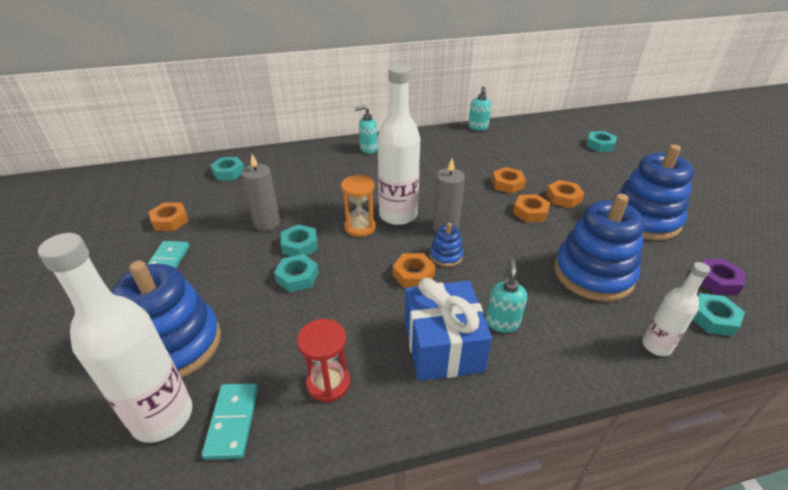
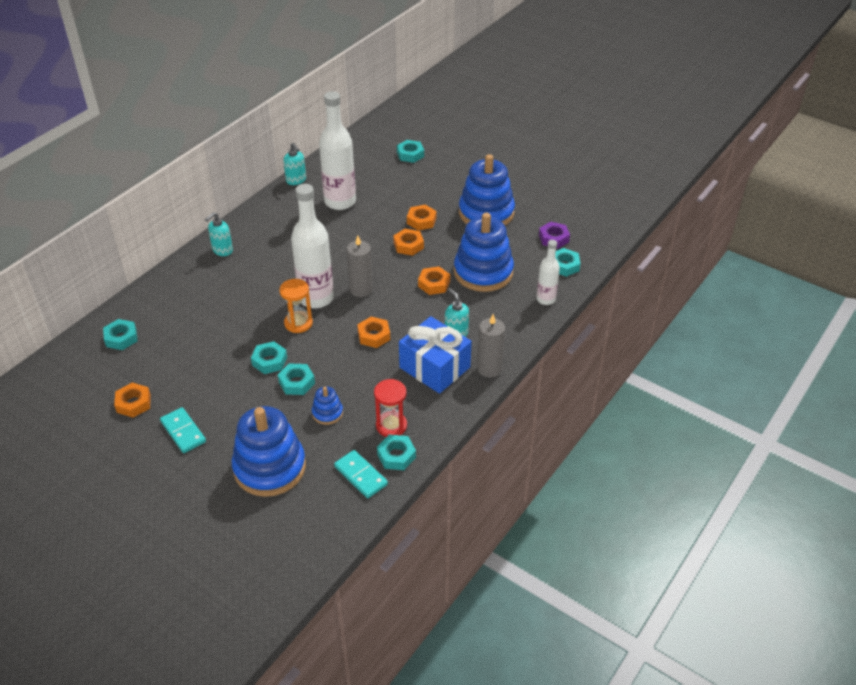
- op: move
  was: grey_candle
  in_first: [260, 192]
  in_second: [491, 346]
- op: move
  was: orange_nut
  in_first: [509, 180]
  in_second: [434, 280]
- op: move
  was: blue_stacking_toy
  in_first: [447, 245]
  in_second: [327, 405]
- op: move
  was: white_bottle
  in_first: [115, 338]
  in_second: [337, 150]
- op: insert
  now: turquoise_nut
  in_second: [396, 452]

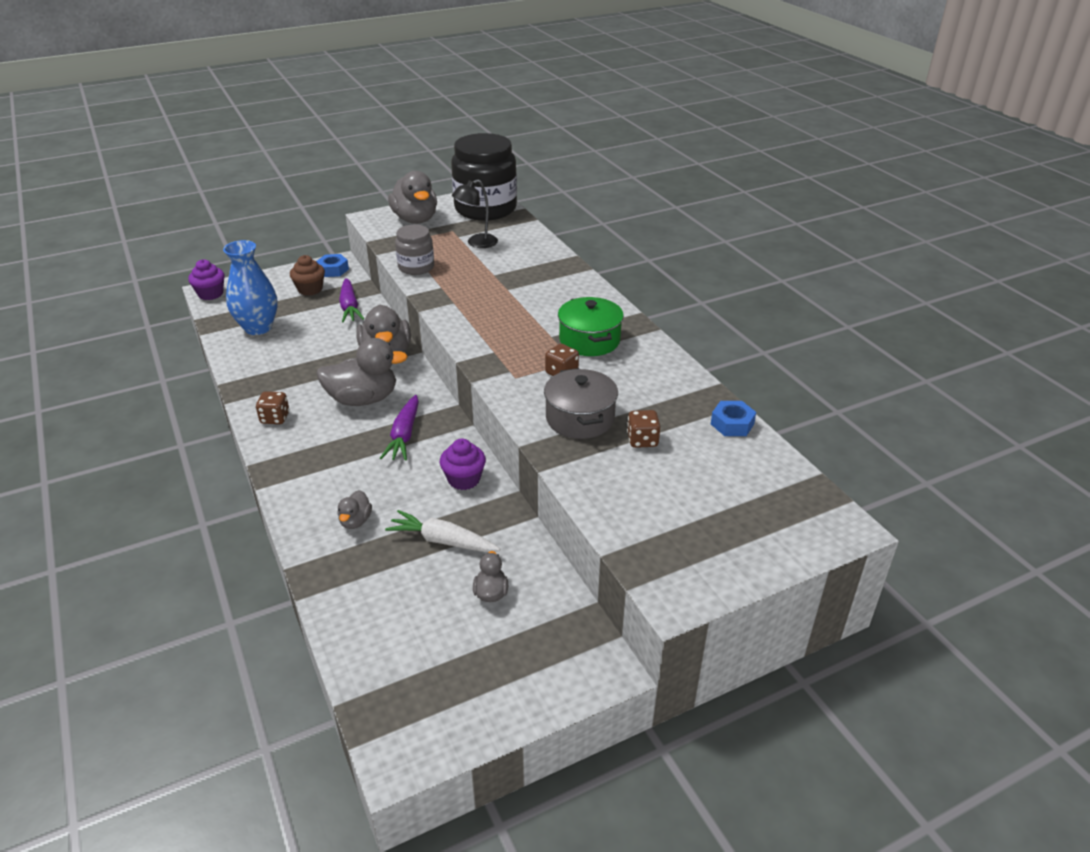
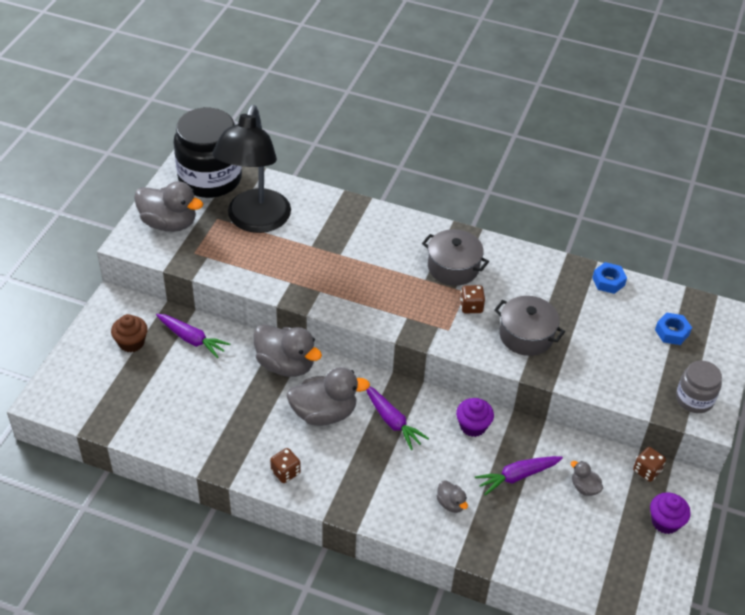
- op: resize
  was: black_lamp
  in_first: [475, 214]
  in_second: [251, 169]
  ratio: 2.13
- op: move
  was: grey_jar
  in_first: [414, 250]
  in_second: [699, 386]
- op: delete
  was: blue_vase
  in_first: [250, 287]
- op: move
  was: blue_nut
  in_first: [332, 265]
  in_second: [673, 328]
- op: move
  was: purple_cupcake
  in_first: [206, 279]
  in_second: [670, 513]
- op: recolor
  was: green_pot
  now: grey_pot
  in_first: [591, 326]
  in_second: [455, 257]
- op: rotate
  was: grey_duck
  in_first: [362, 372]
  in_second: [328, 396]
  clockwise: 45
- op: move
  was: brown_dice
  in_first: [643, 429]
  in_second: [649, 464]
- op: recolor
  was: white_carrot
  now: purple_carrot
  in_first: [442, 531]
  in_second: [519, 476]

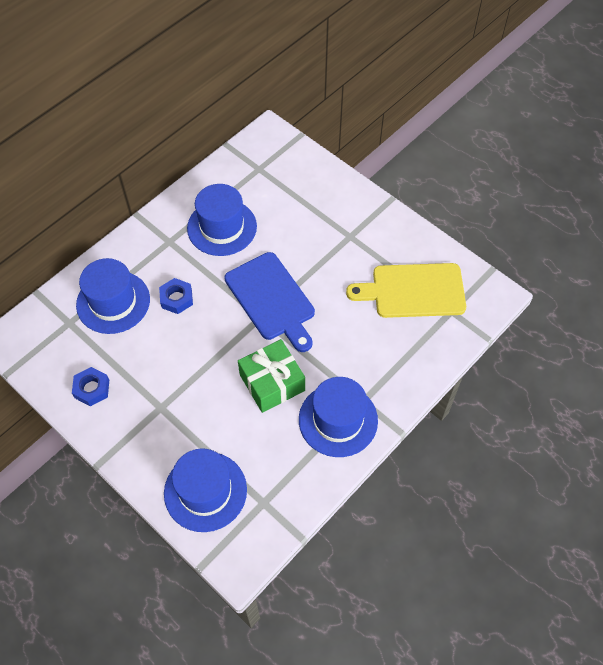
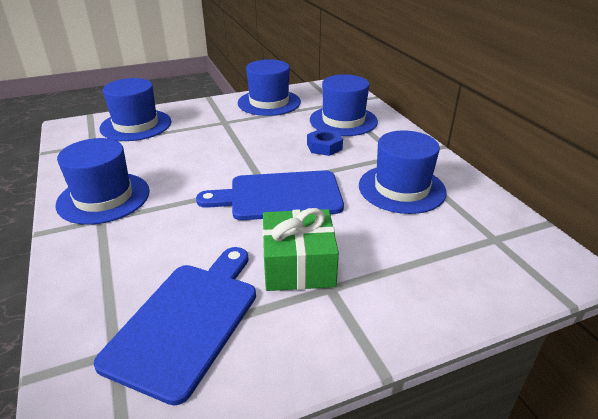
- op: recolor
  was: yellow_cutting_board
  now: blue_cutting_board
  in_first: [406, 290]
  in_second: [175, 326]
- op: move
  was: green_gift
  in_first: [271, 376]
  in_second: [300, 249]
- op: replace
  was: blue_nut
  now: blue_hat
  in_first: [90, 386]
  in_second: [269, 87]

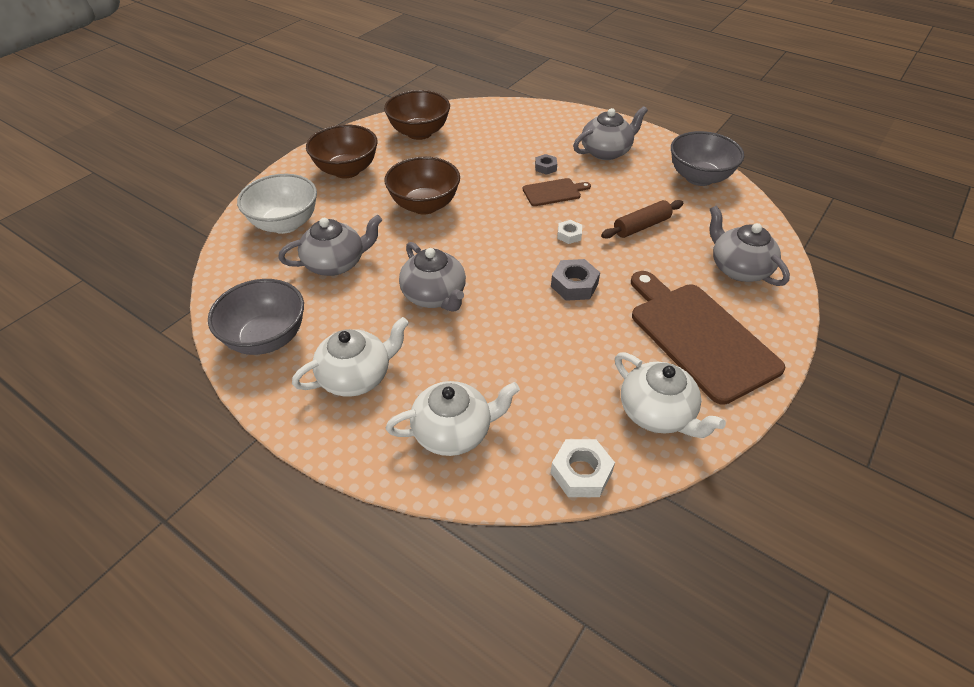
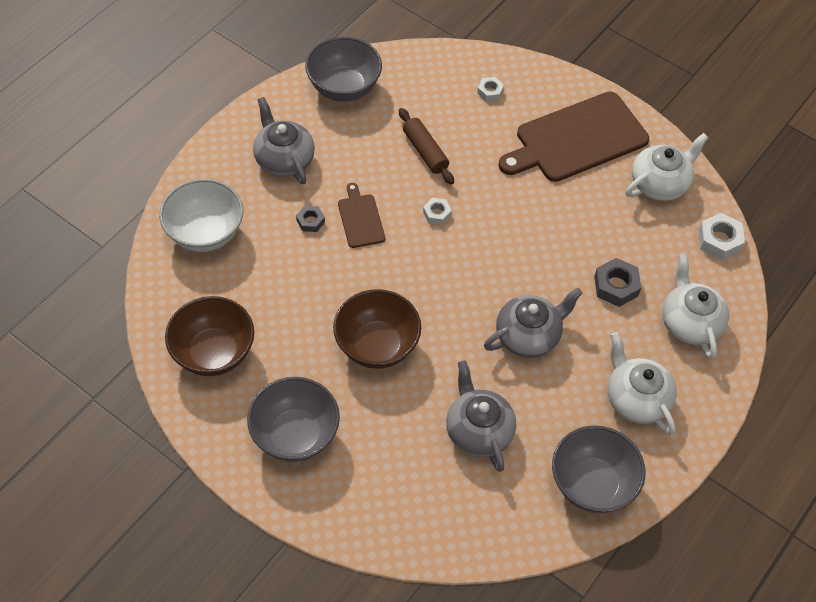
- op: recolor
  was: brown_bowl
  now: grey_bowl
  in_first: [342, 151]
  in_second: [293, 419]
- op: move
  was: white_bowl
  in_first: [277, 204]
  in_second: [201, 215]
- op: replace
  was: grey_teapot
  now: white_nut
  in_first: [750, 245]
  in_second: [490, 89]
- op: move
  was: grey_nut
  in_first: [575, 280]
  in_second: [617, 282]

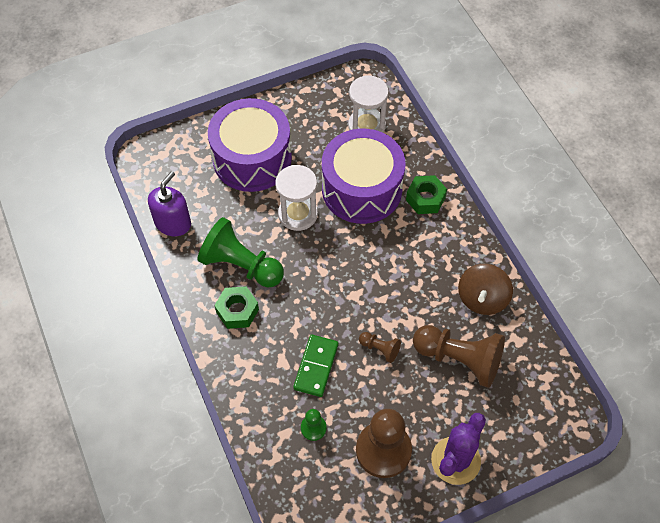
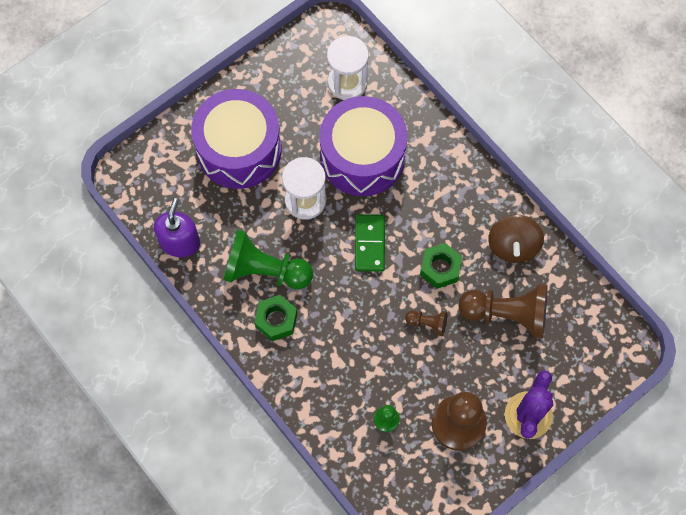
- op: move
  was: green_nut
  in_first: [426, 194]
  in_second: [441, 266]
- op: move
  was: green_domino
  in_first: [315, 366]
  in_second: [370, 243]

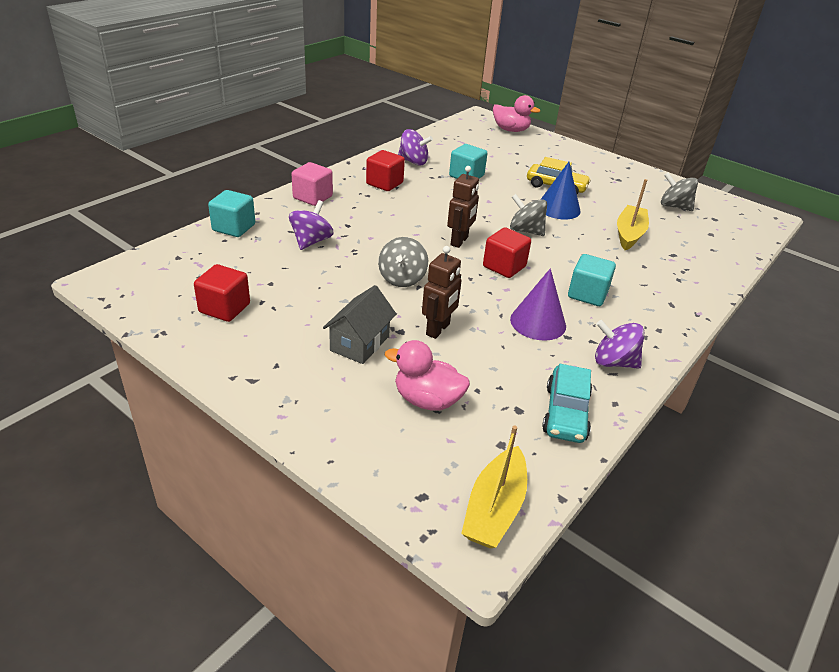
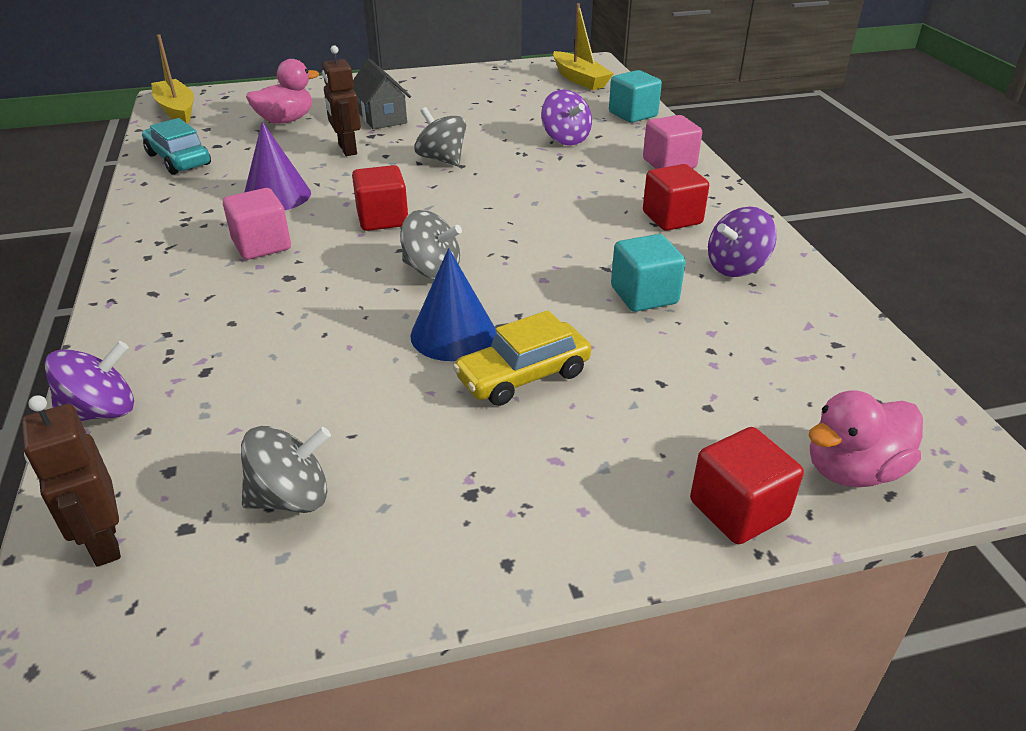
- op: move
  was: brown_robot
  in_first: [463, 207]
  in_second: [71, 481]
- op: move
  was: yellow_boat
  in_first: [633, 214]
  in_second: [583, 46]
- op: rotate
  was: grey_spinning_top
  in_first: [528, 215]
  in_second: [431, 245]
  clockwise: 45
- op: recolor
  was: turquoise_cube
  now: pink_cube
  in_first: [592, 280]
  in_second: [257, 224]
- op: move
  was: red_cube
  in_first: [222, 293]
  in_second: [747, 485]
- op: move
  was: purple_spinning_top
  in_first: [619, 344]
  in_second: [89, 381]

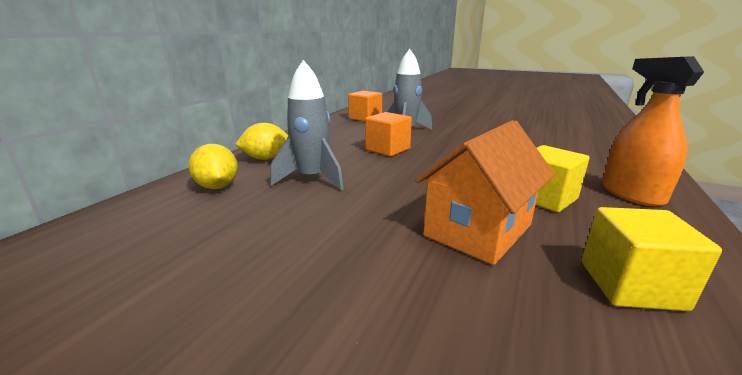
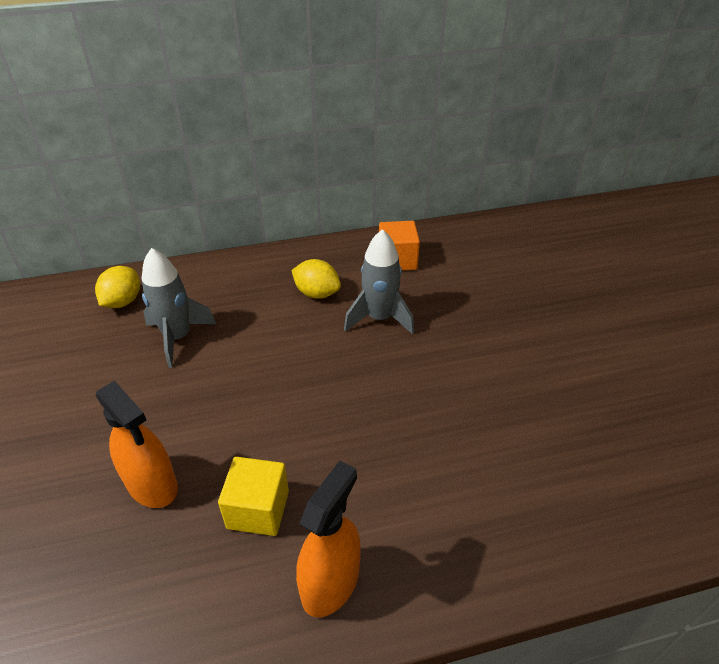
- op: delete
  was: orange_cube
  in_first: [388, 134]
- op: replace
  was: orange_house
  now: orange_spray_bottle
  in_first: [485, 192]
  in_second: [137, 444]
- op: move
  was: yellow_lemon
  in_first: [262, 141]
  in_second: [316, 279]
- op: delete
  was: yellow_cube
  in_first: [651, 259]

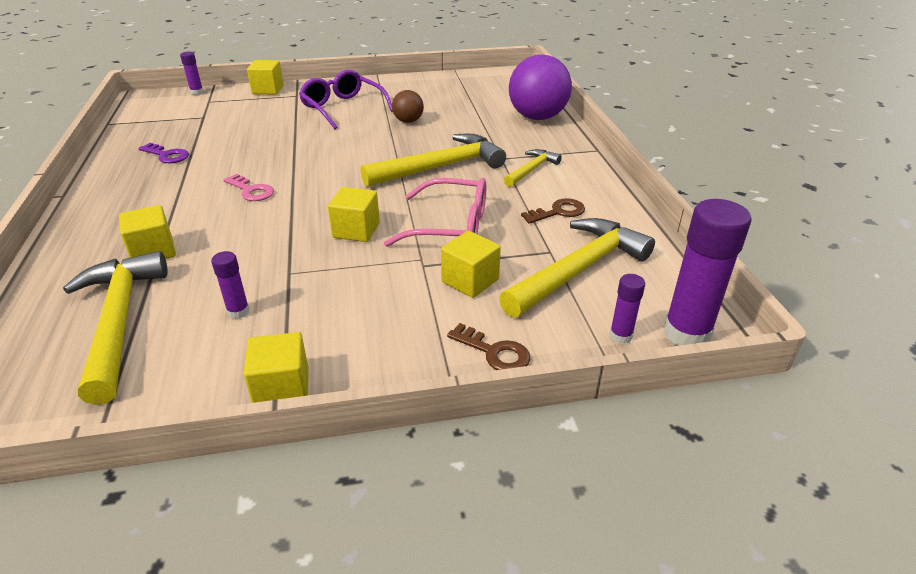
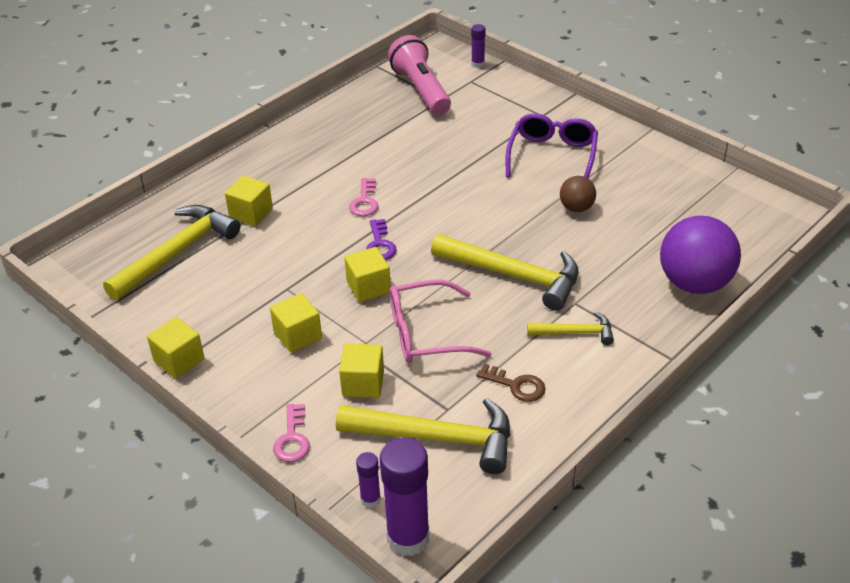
- op: move
  was: yellow_cube
  in_first: [265, 77]
  in_second: [296, 323]
- op: move
  was: purple_key
  in_first: [163, 153]
  in_second: [381, 239]
- op: rotate
  was: pink_glasses
  in_first: [435, 212]
  in_second: [441, 321]
  clockwise: 105
- op: delete
  was: purple_glue_stick
  in_first: [230, 285]
- op: recolor
  was: brown_key
  now: pink_key
  in_first: [488, 346]
  in_second: [291, 433]
- op: insert
  now: pink_flashlight
  in_second: [419, 75]

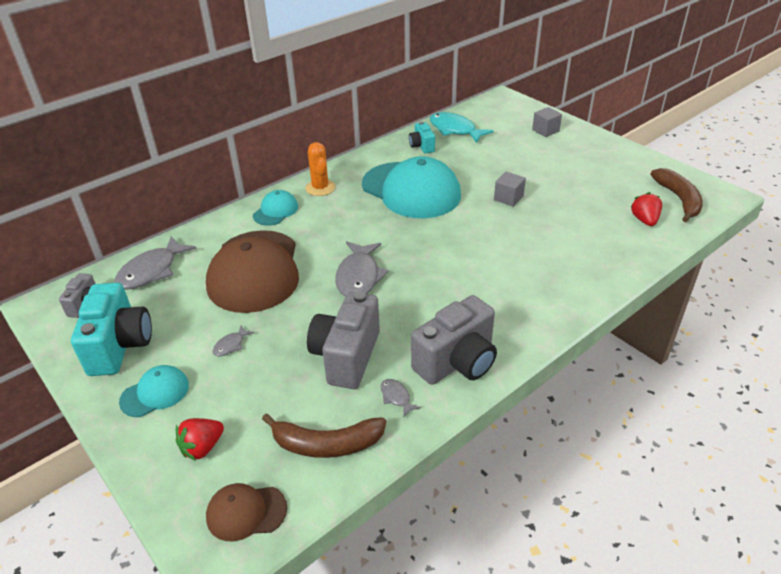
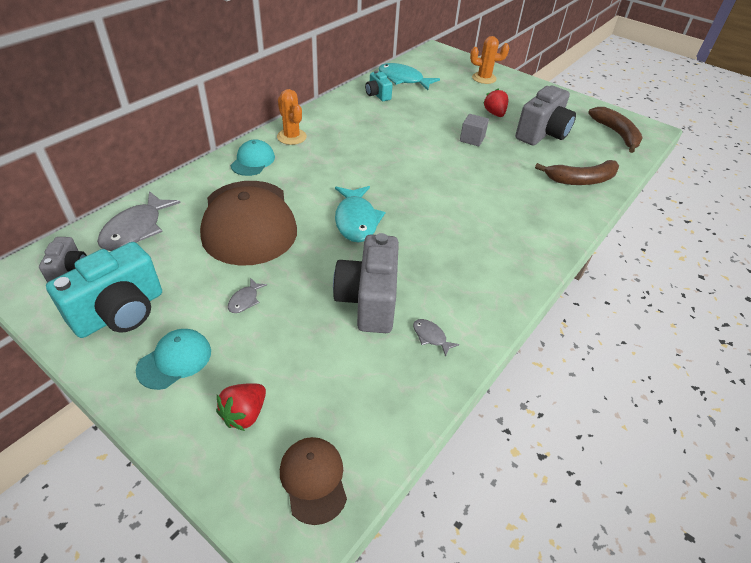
- op: replace
  was: grey_cube
  now: orange_cactus
  in_first: [547, 122]
  in_second: [489, 60]
- op: delete
  was: turquoise_cap
  in_first: [411, 187]
- op: move
  was: red_strawberry
  in_first: [646, 209]
  in_second: [495, 102]
- op: recolor
  was: grey_fish
  now: turquoise_fish
  in_first: [361, 269]
  in_second: [360, 214]
- op: rotate
  was: turquoise_camera
  in_first: [111, 329]
  in_second: [104, 290]
  clockwise: 60
- op: move
  was: grey_camera
  in_first: [454, 340]
  in_second: [545, 116]
- op: move
  was: brown_banana
  in_first: [324, 436]
  in_second: [577, 172]
- op: rotate
  was: brown_cap
  in_first: [246, 512]
  in_second: [313, 481]
  clockwise: 90

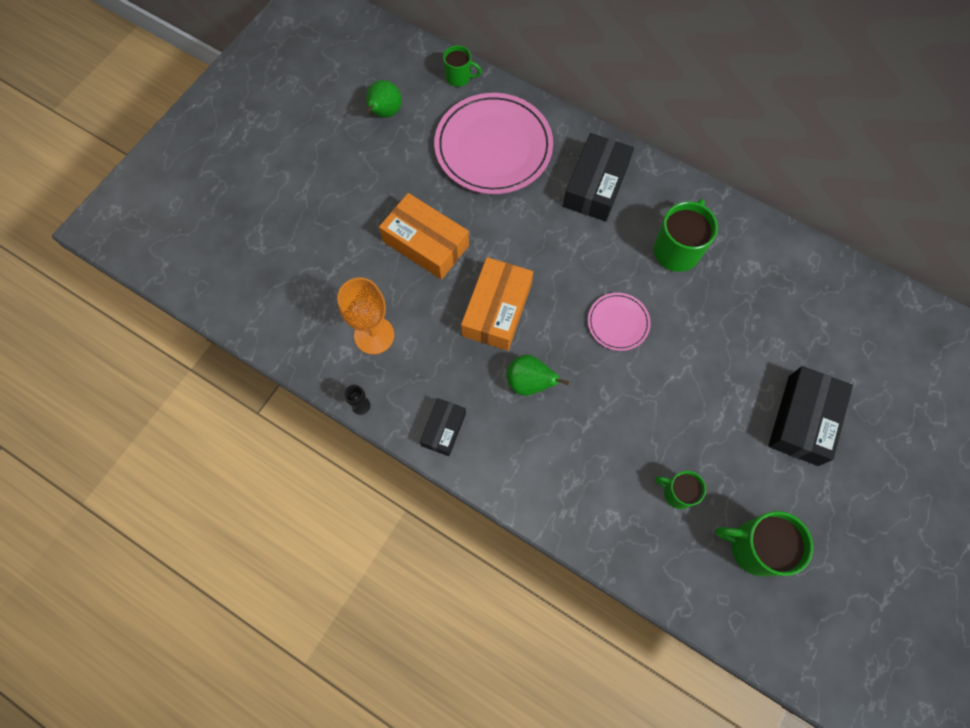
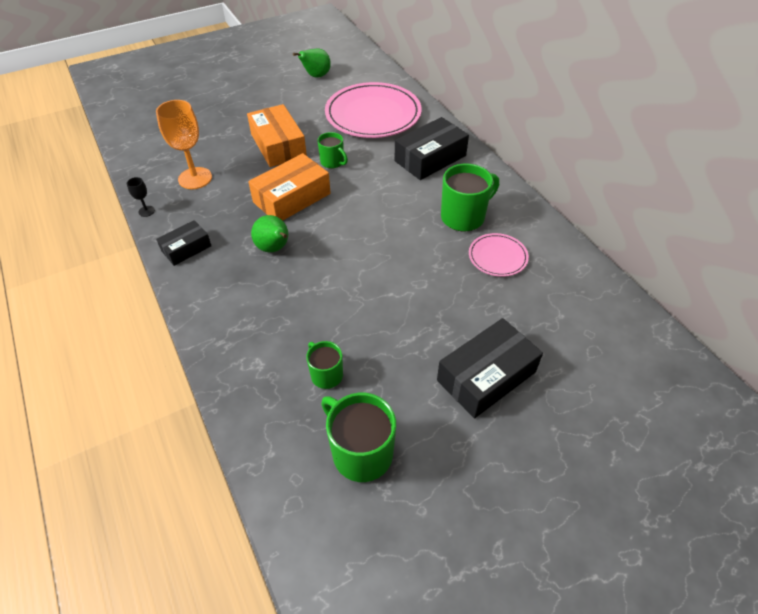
- op: move
  was: green_mug
  in_first: [462, 66]
  in_second: [332, 150]
- op: move
  was: pink_plate
  in_first: [619, 322]
  in_second: [499, 255]

